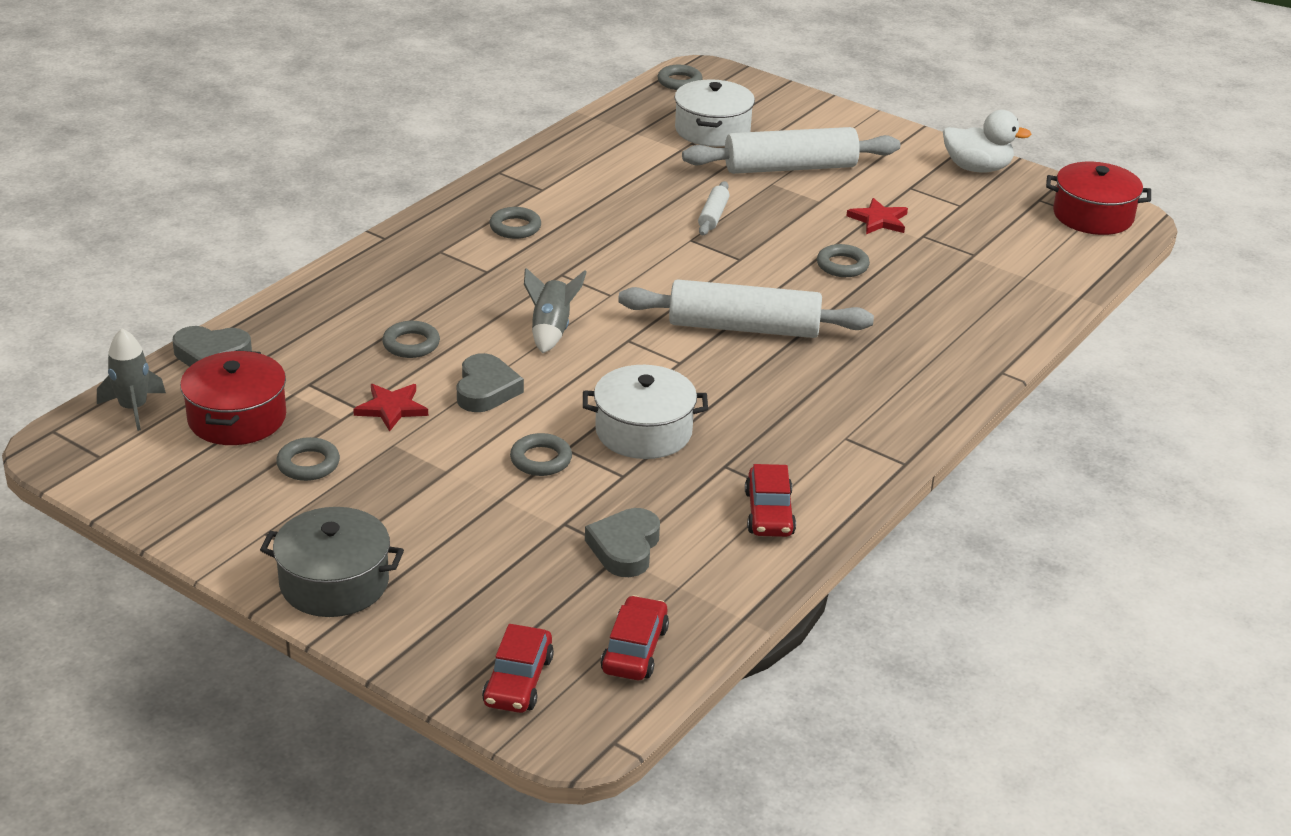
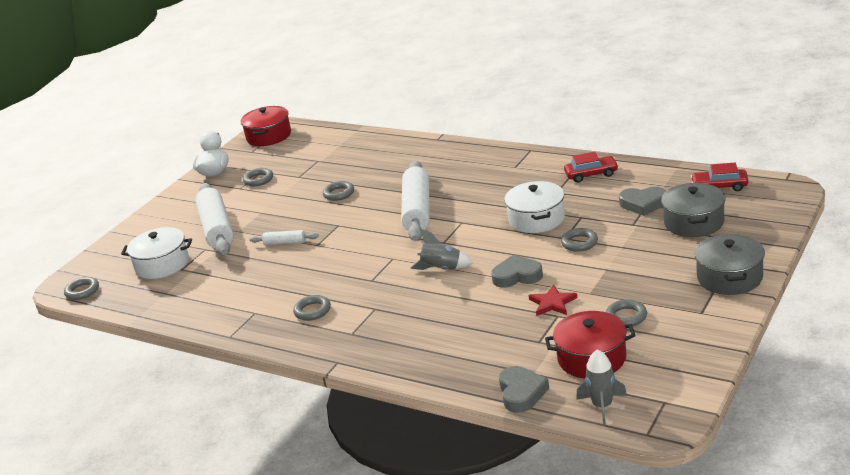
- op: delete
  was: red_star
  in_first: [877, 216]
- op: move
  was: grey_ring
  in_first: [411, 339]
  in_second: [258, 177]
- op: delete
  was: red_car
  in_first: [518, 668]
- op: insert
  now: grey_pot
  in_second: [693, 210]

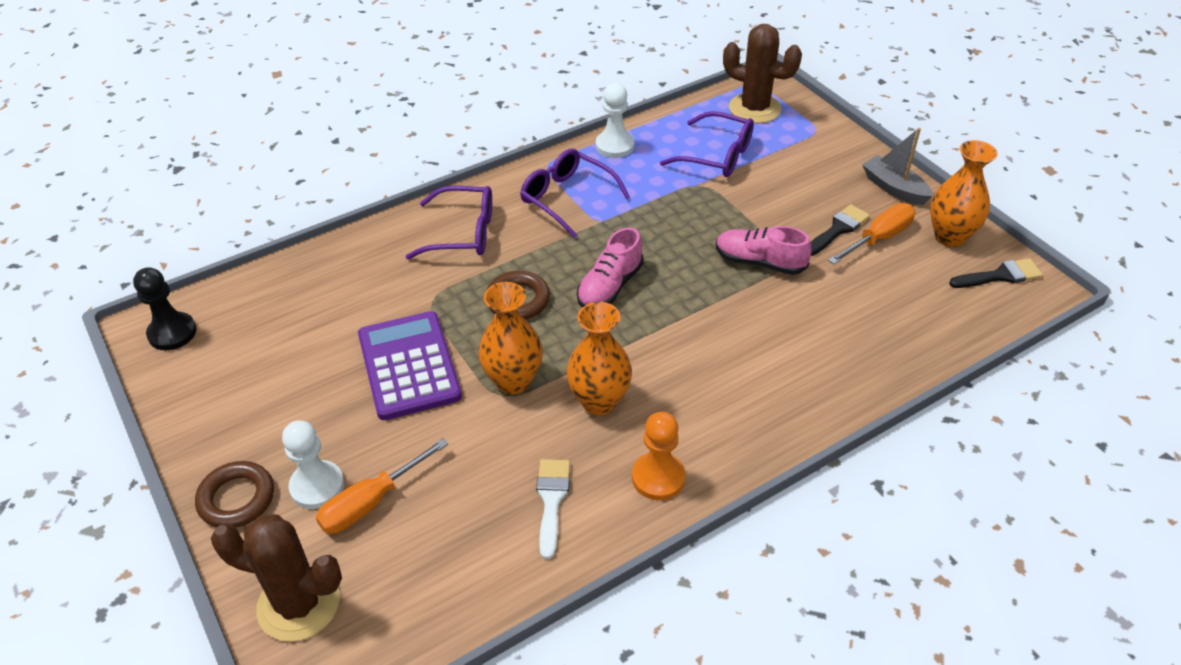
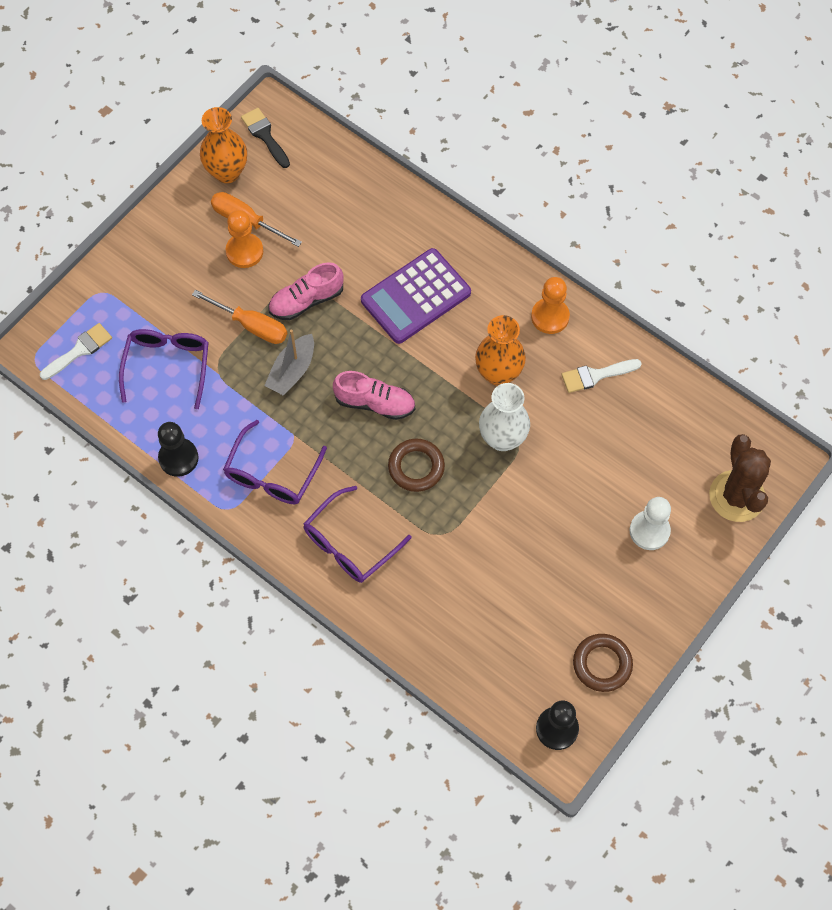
- op: replace
  was: brown_cactus
  now: white_brush
  in_first: [762, 74]
  in_second: [76, 351]
- op: recolor
  was: white_pawn
  now: black_pawn
  in_first: [615, 120]
  in_second: [178, 449]
- op: move
  was: grey_boat
  in_first: [897, 166]
  in_second: [289, 363]
- op: rotate
  was: purple_glasses
  in_first: [448, 222]
  in_second: [357, 534]
  clockwise: -120
- op: replace
  was: black_brush
  now: orange_pawn
  in_first: [840, 230]
  in_second: [244, 239]
- op: rotate
  was: pink_shoe
  in_first: [764, 250]
  in_second: [306, 291]
  clockwise: 60
- op: recolor
  was: orange_vase
  now: white_vase
  in_first: [510, 338]
  in_second: [504, 417]
- op: move
  was: purple_calculator
  in_first: [410, 365]
  in_second: [416, 296]
- op: move
  was: orange_screwdriver
  in_first: [382, 486]
  in_second: [239, 317]
- op: move
  was: brown_ring
  in_first: [234, 494]
  in_second: [603, 663]

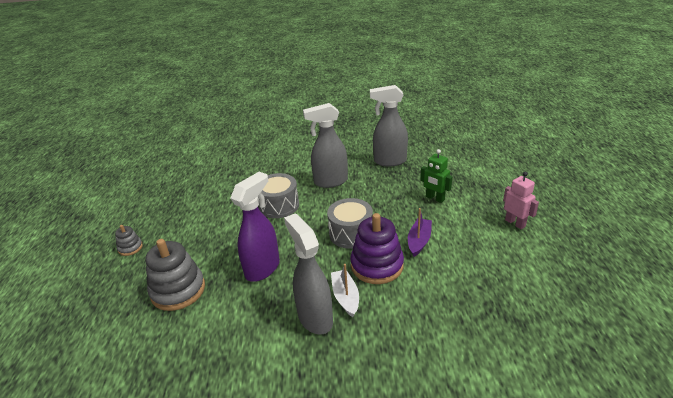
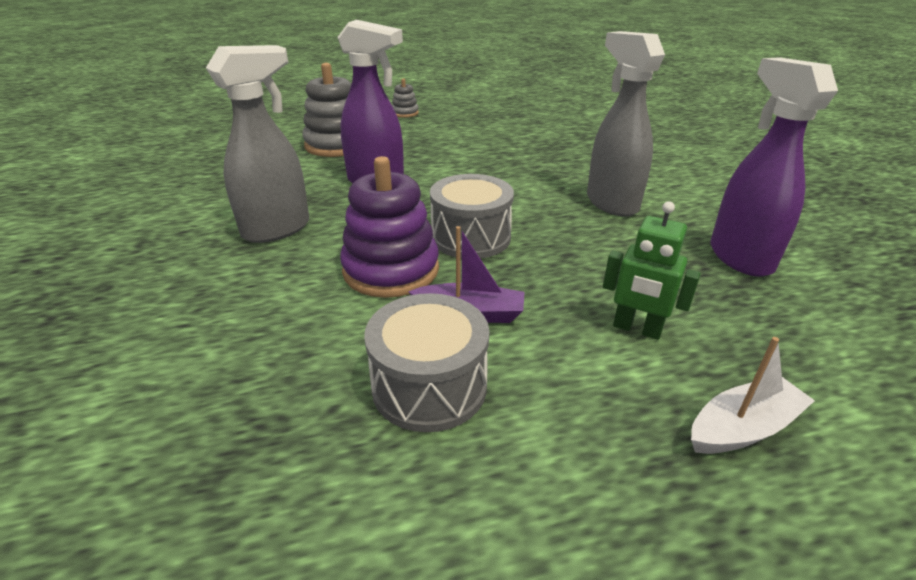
- op: recolor
  was: grey_spray_bottle
  now: purple_spray_bottle
  in_first: [389, 125]
  in_second: [774, 167]
- op: rotate
  was: green_robot
  in_first: [436, 176]
  in_second: [652, 270]
  clockwise: -90
- op: delete
  was: pink_robot
  in_first: [521, 200]
- op: move
  was: grey_drum
  in_first: [278, 195]
  in_second: [426, 362]
- op: move
  was: white_boat
  in_first: [345, 290]
  in_second: [753, 395]

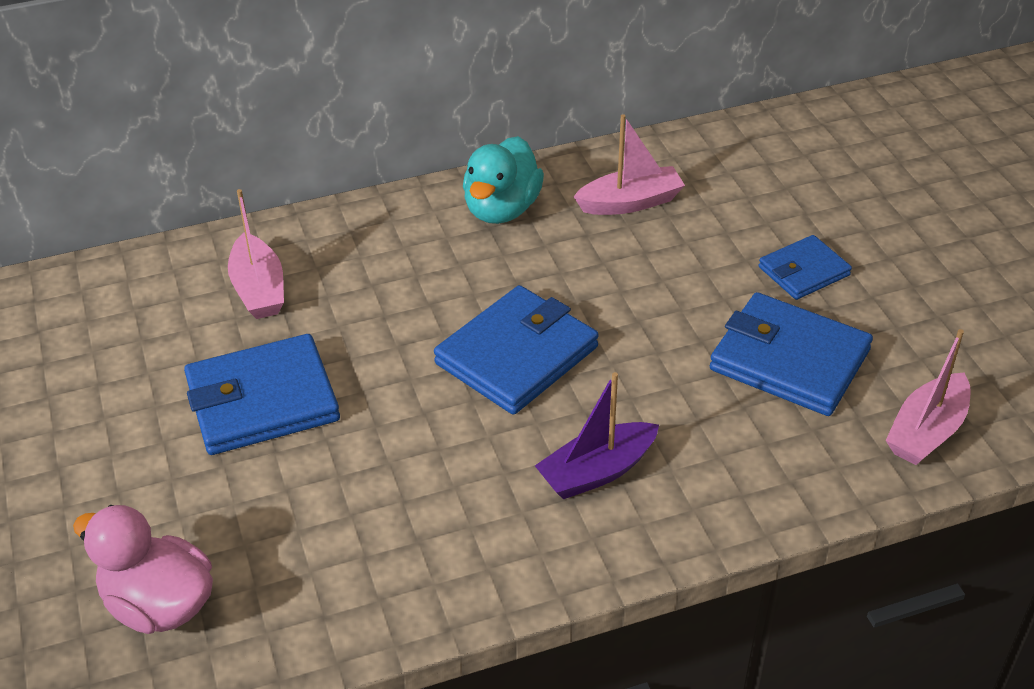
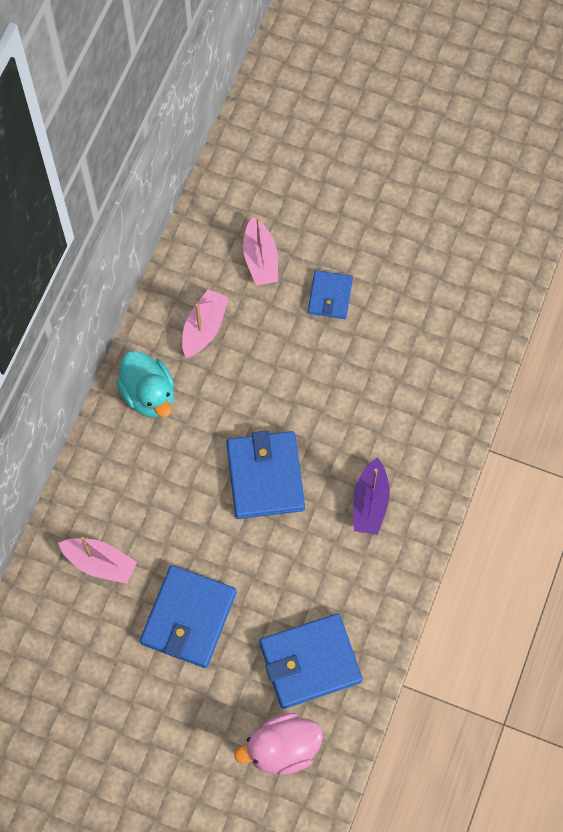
- op: move
  was: blue_wallet
  in_first: [791, 354]
  in_second: [311, 661]
- op: move
  was: pink_boat
  in_first: [928, 397]
  in_second: [260, 251]

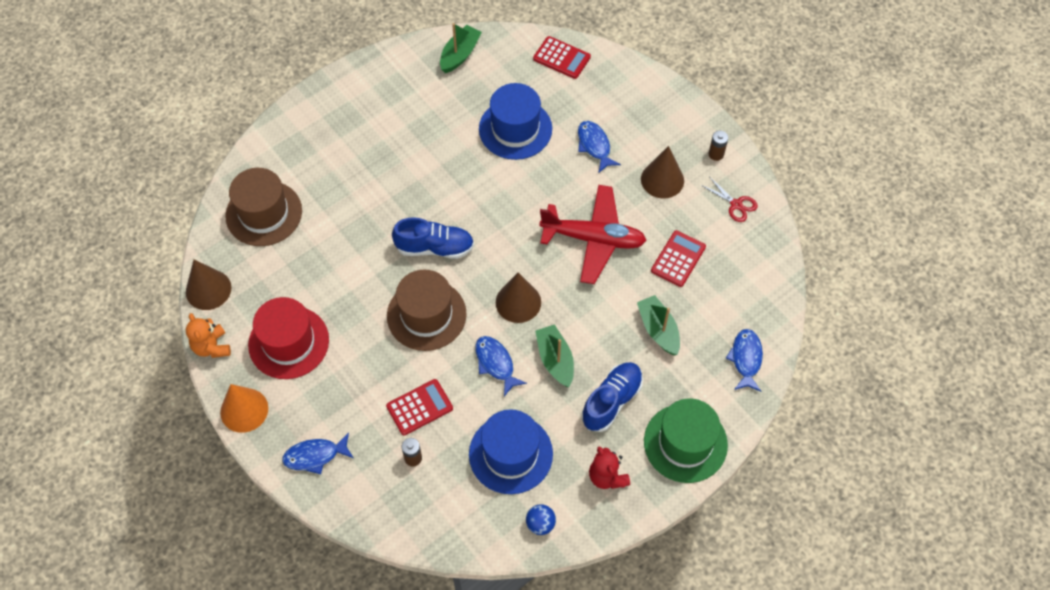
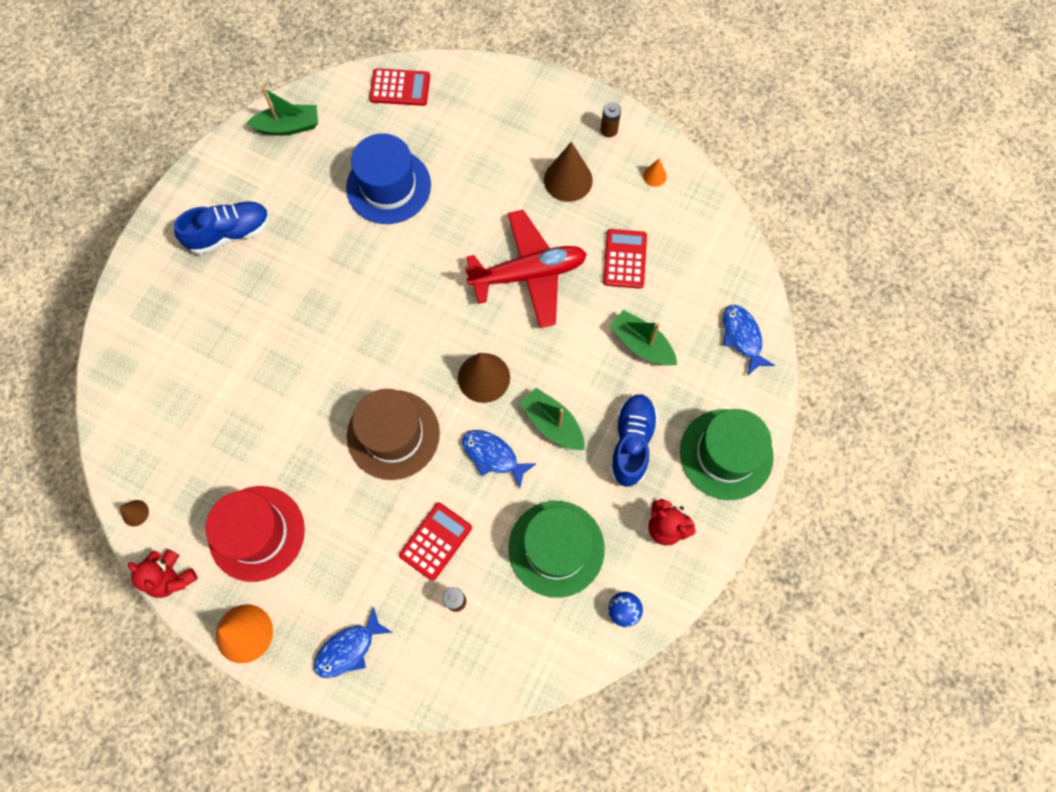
- op: rotate
  was: green_boat
  in_first: [461, 48]
  in_second: [282, 111]
  clockwise: 75
- op: delete
  was: blue_fish
  in_first: [599, 147]
- op: delete
  was: brown_hat
  in_first: [263, 207]
- op: replace
  was: red_scissors
  now: orange_cone
  in_first: [729, 200]
  in_second: [655, 172]
- op: move
  was: blue_shoe
  in_first: [433, 238]
  in_second: [222, 227]
- op: resize
  was: brown_cone
  in_first: [209, 285]
  in_second: [134, 513]
  ratio: 0.49
- op: recolor
  was: orange_teddy_bear
  now: red_teddy_bear
  in_first: [208, 335]
  in_second: [163, 573]
- op: recolor
  was: blue_hat
  now: green_hat
  in_first: [511, 452]
  in_second: [556, 549]

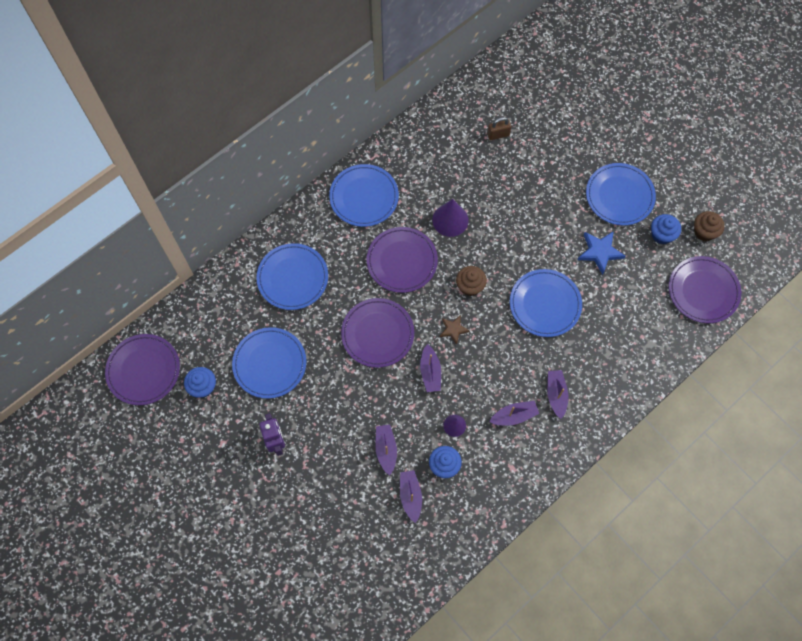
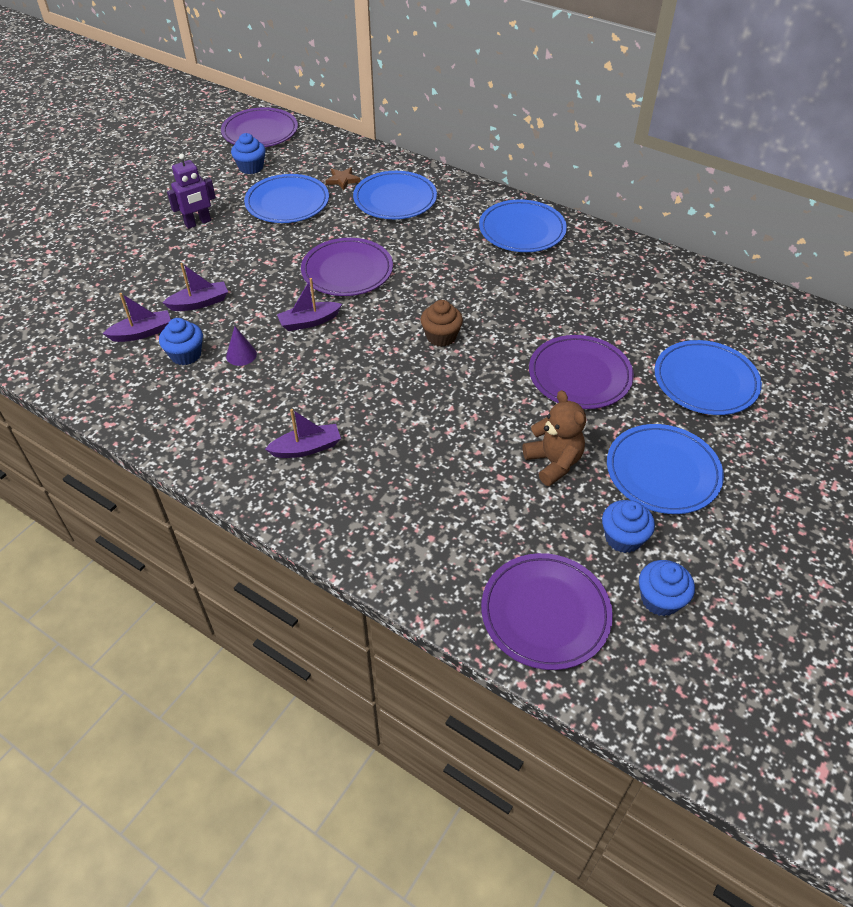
- op: delete
  was: brown_padlock
  in_first: [499, 128]
- op: delete
  was: purple_cone
  in_first: [450, 218]
- op: recolor
  was: brown_cupcake
  now: blue_cupcake
  in_first: [709, 226]
  in_second: [667, 588]
- op: move
  was: purple_plate
  in_first: [402, 260]
  in_second: [581, 372]
- op: replace
  was: blue_star
  now: brown_teddy_bear
  in_first: [601, 253]
  in_second: [554, 438]
- op: move
  was: blue_plate
  in_first: [546, 303]
  in_second: [708, 377]
- op: move
  was: brown_star
  in_first: [455, 330]
  in_second: [342, 178]
- op: delete
  was: purple_boat
  in_first: [514, 413]

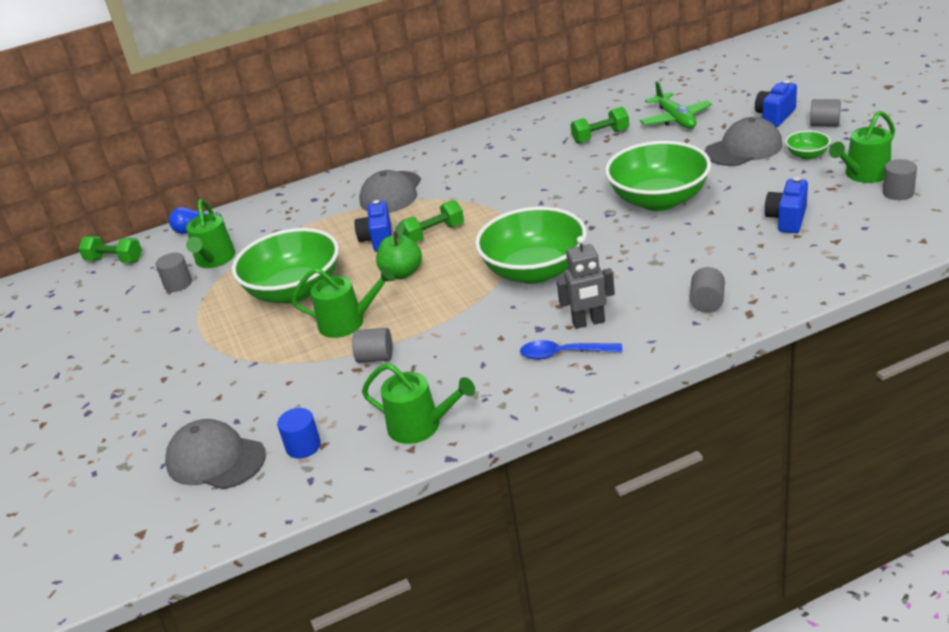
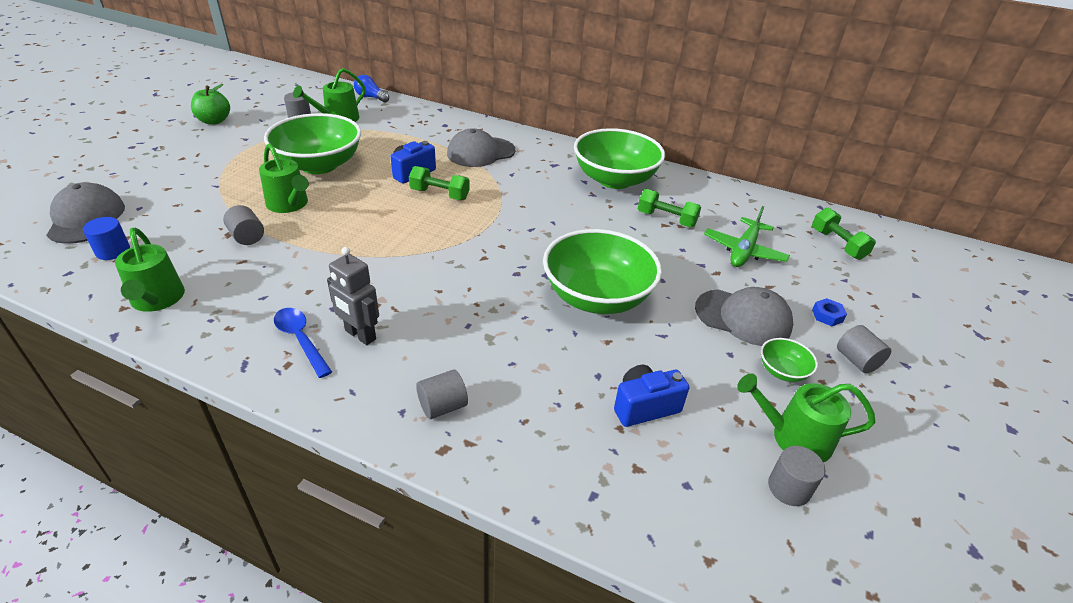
- op: replace
  was: blue_camera
  now: blue_nut
  in_first: [776, 104]
  in_second: [829, 312]
- op: move
  was: green_bowl
  in_first: [531, 245]
  in_second: [619, 158]
- op: move
  was: green_apple
  in_first: [399, 250]
  in_second: [210, 104]
- op: move
  was: green_dumbbell
  in_first: [110, 249]
  in_second: [844, 234]

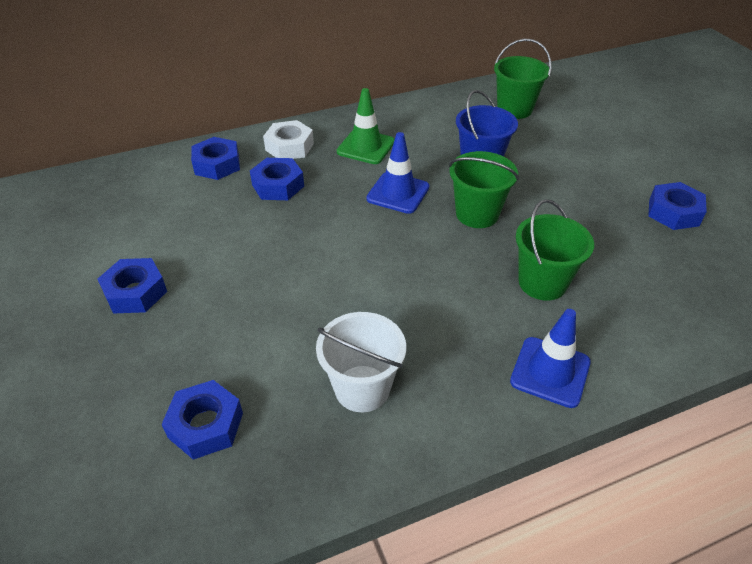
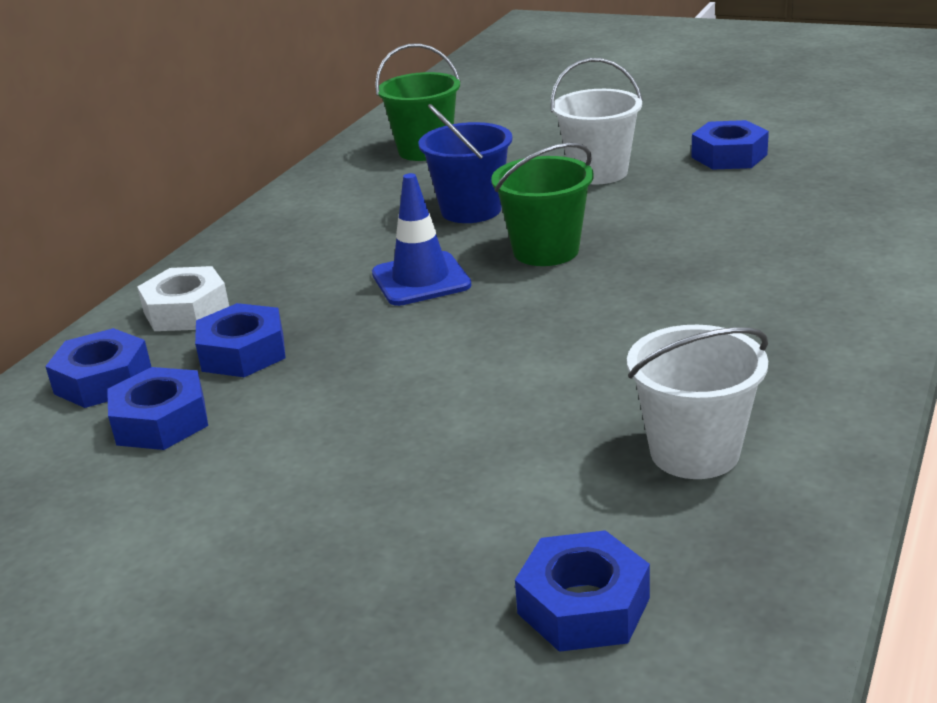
- op: delete
  was: green_traffic_cone
  in_first: [366, 126]
- op: delete
  was: green_bucket
  in_first: [555, 250]
- op: move
  was: blue_nut
  in_first: [132, 285]
  in_second: [157, 408]
- op: delete
  was: blue_traffic_cone
  in_first: [550, 358]
- op: insert
  now: white_bucket
  in_second: [597, 121]

